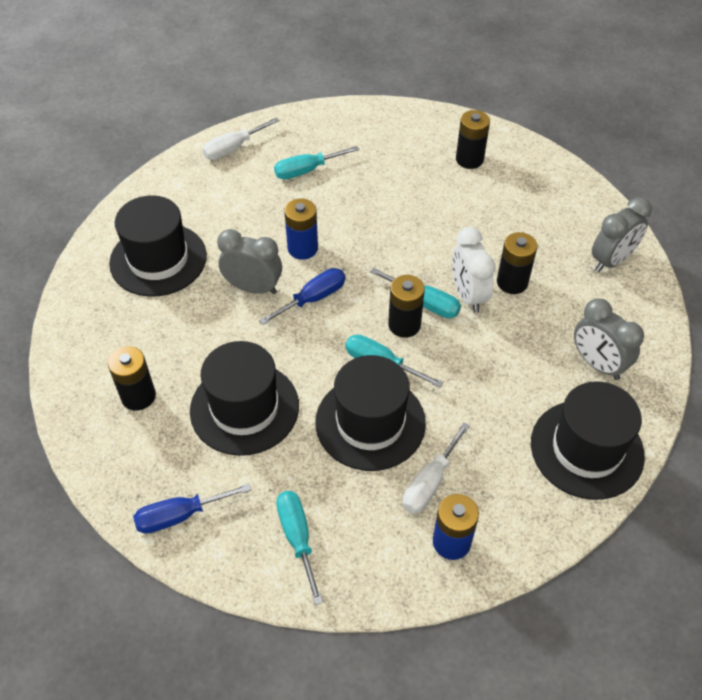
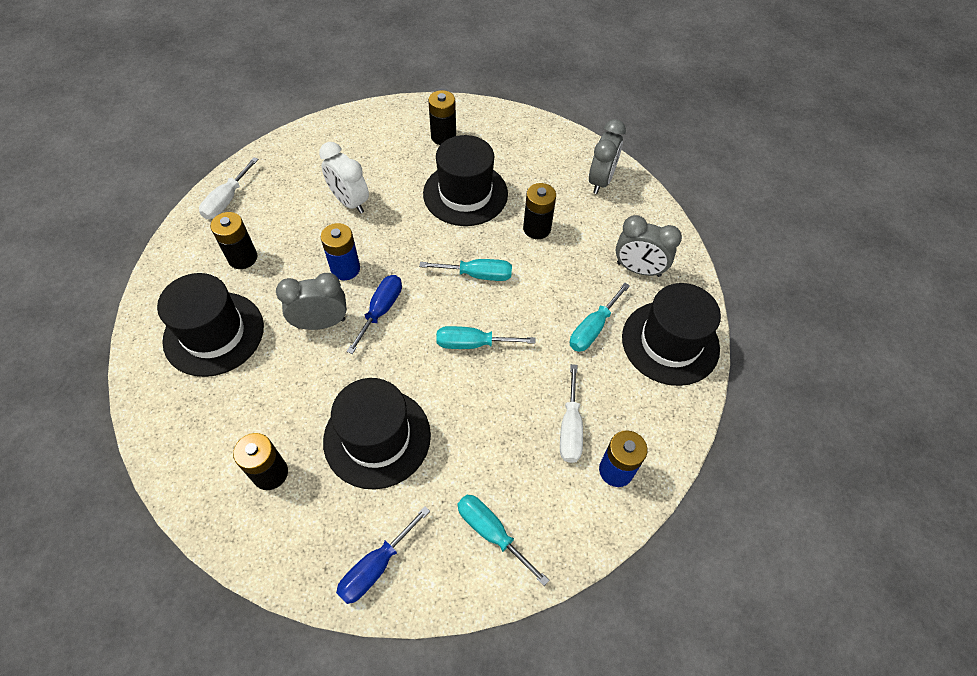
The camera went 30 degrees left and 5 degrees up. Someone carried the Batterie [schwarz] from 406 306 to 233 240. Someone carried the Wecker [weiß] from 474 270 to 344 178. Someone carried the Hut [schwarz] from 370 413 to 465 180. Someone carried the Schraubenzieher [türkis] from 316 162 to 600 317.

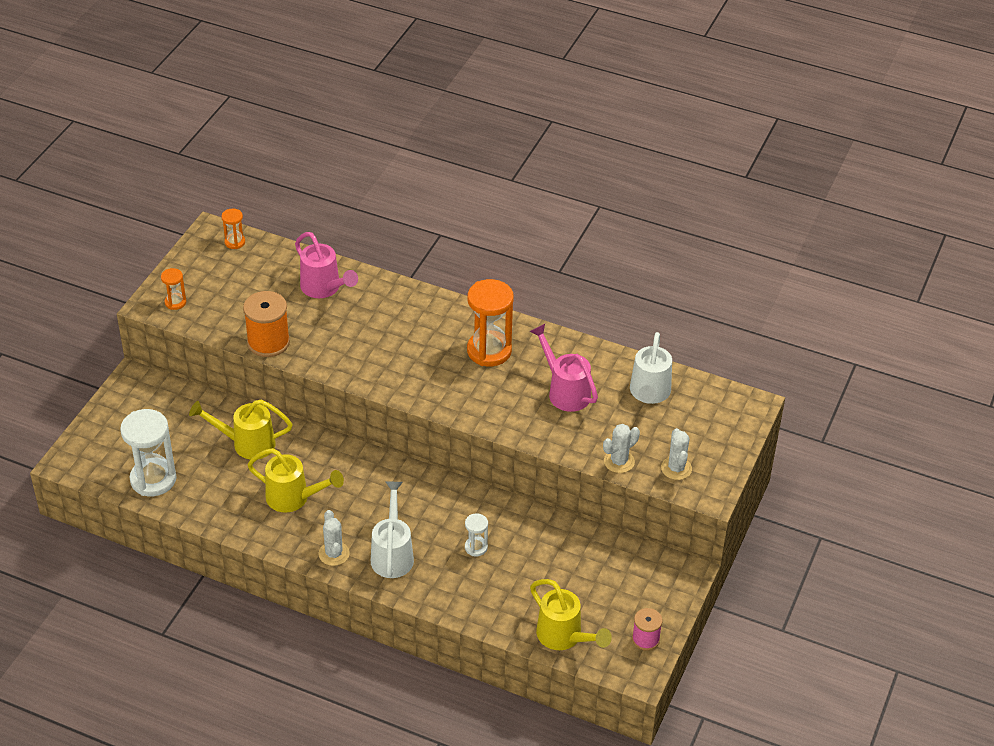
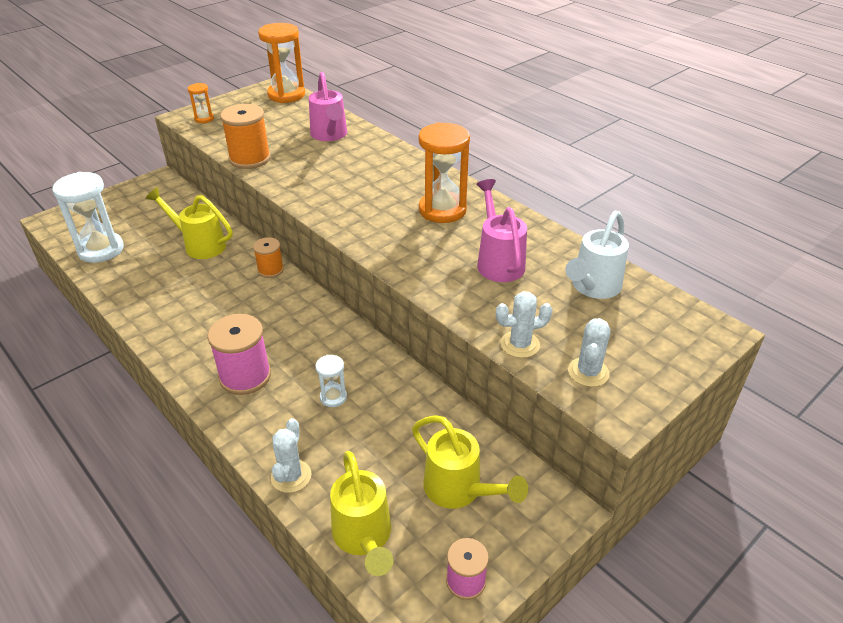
The camera went 25 degrees right and 5 degrees down. Someone swapped the Gießkanne [weiß] at 392 530 for the Garnrolle [rosa] at 239 354. Someone put down the Garnrolle [orange] at 268 257. Someone scaled the Sanduhr [orange] at 233 229 by 2.05. Someone carried the Kaktus [weiß] from 334 538 to 291 455. Someone carried the Gießkanne [gelb] from 295 480 to 470 462.

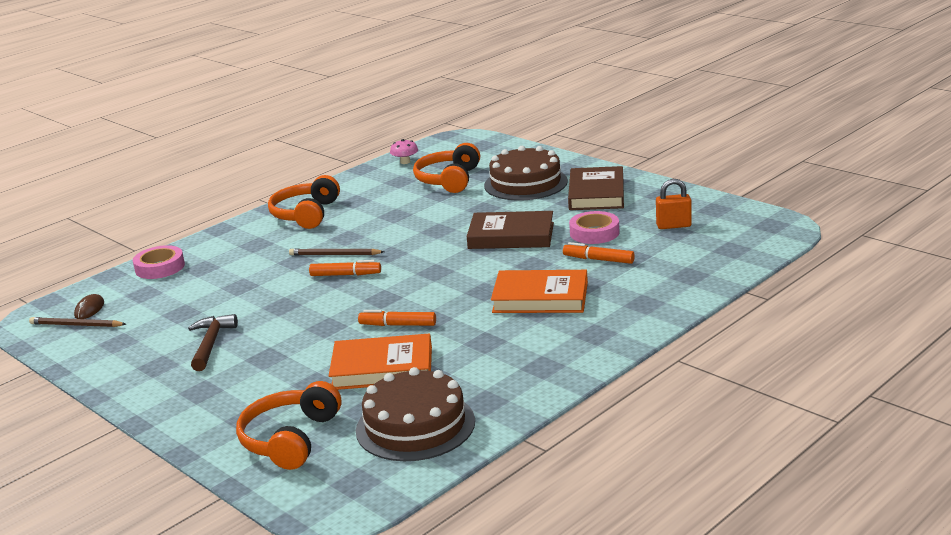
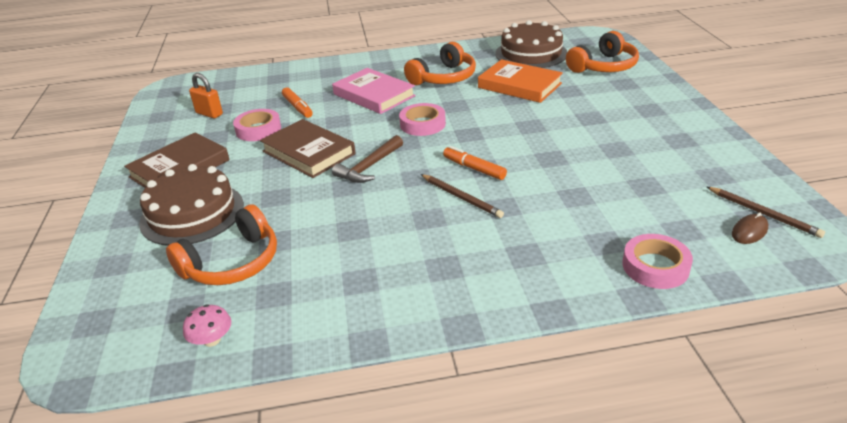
The camera went 145 degrees left and 10 degrees up. Someone repainted the Buch [orange] at 539 291, which became the Buch [rosa] at 374 91. Someone carried the Hammer [braun] from 213 342 to 367 159. Someone put down the Klebeband [rosa] at 422 119. Someone carried the Kopfhörer [orange] from 304 202 to 440 63. Someone took away the Filzstift [orange] at 397 318.

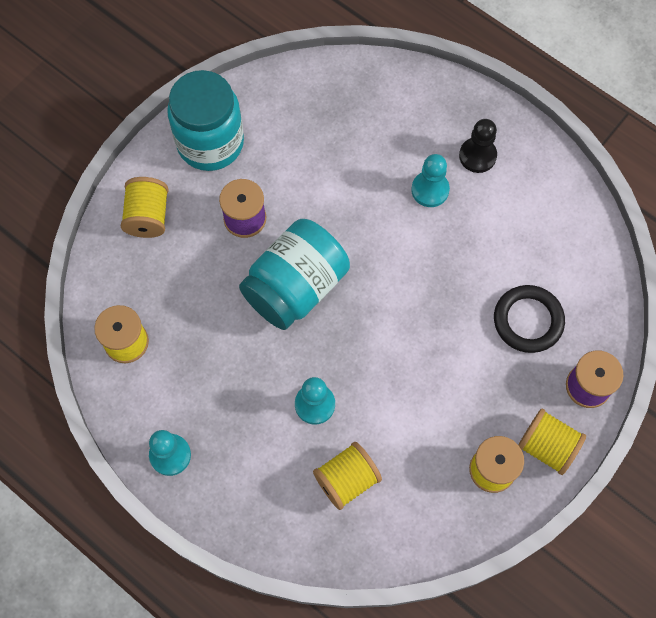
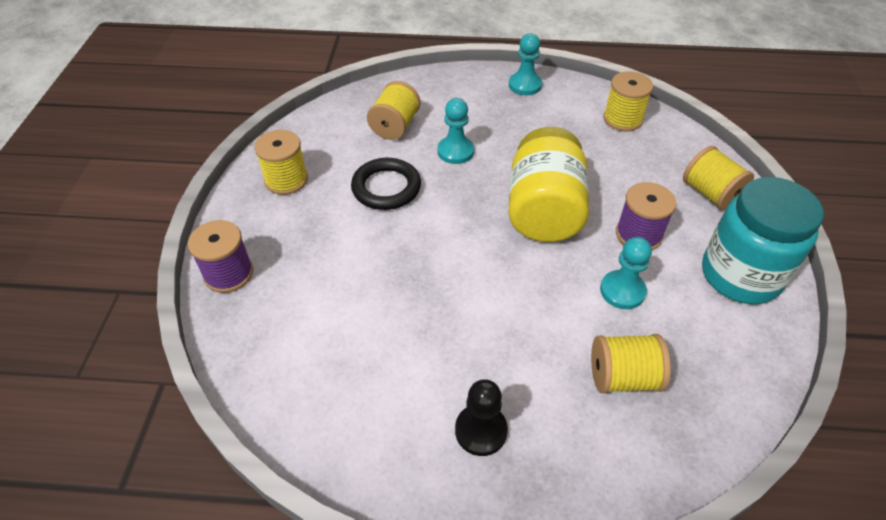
The camera went 145 degrees right and 20 degrees down. Someone carried the Ring [schwarz] from 529 319 to 386 184. Someone repainted the Einmachglas [türkis] at 294 274, which became the Einmachglas [gelb] at 549 184. Someone carried the Garnrolle [gelb] from 552 441 to 631 363. Someone carried the Bauer [türkis] from 430 180 to 626 273.

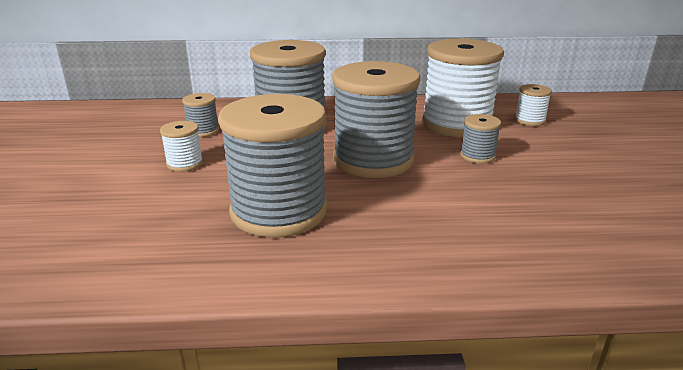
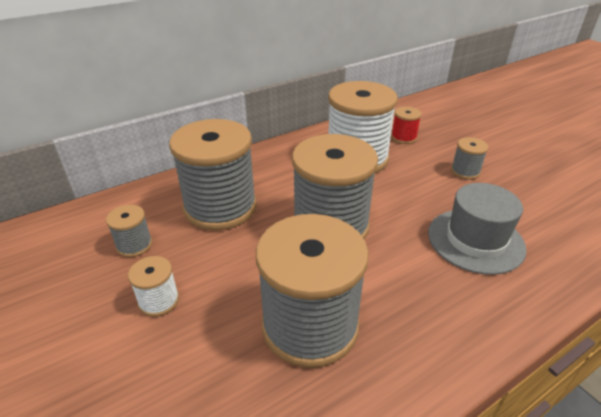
The camera went 30 degrees left and 10 degrees up. Someone repainted the Garnrolle [weiß] at 533 105, which became the Garnrolle [rot] at 406 125. Someone put down the Hut [grau] at 477 229. Someone carried the Garnrolle [grau] from 480 138 to 469 158.

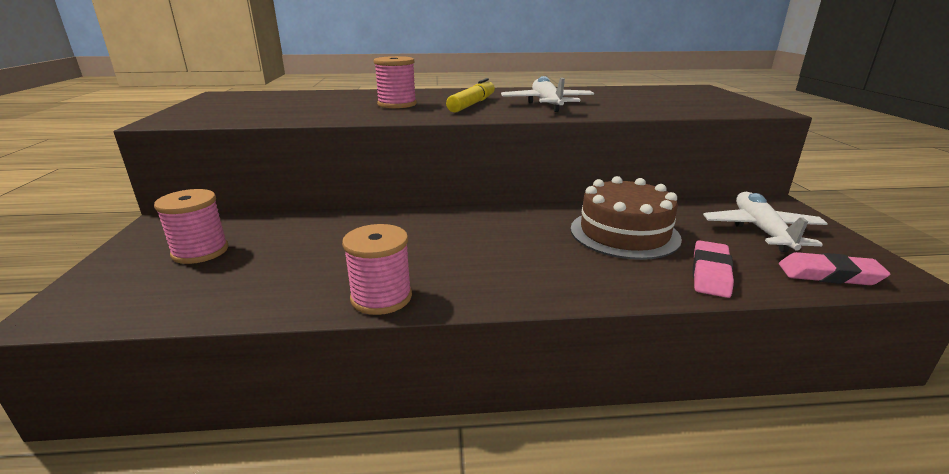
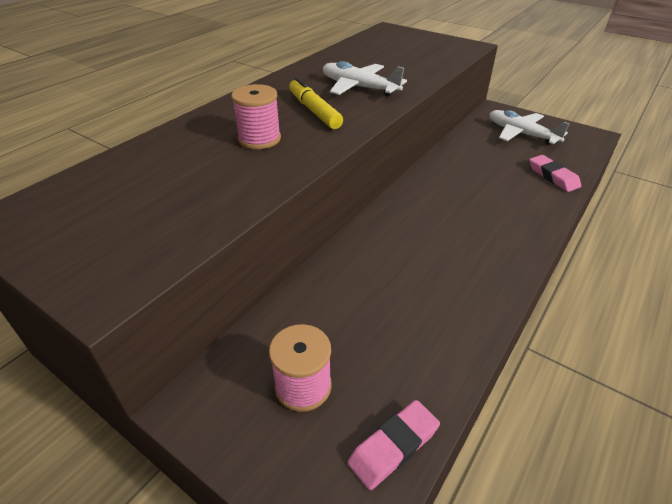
The camera went 50 degrees left and 15 degrees up. Someone carried the Radiergummi [rosa] from 834 268 to 394 445. Someone took away the Garnrolle [rosa] at 377 269. Someone took away the Kuchen [braun] at 626 218.

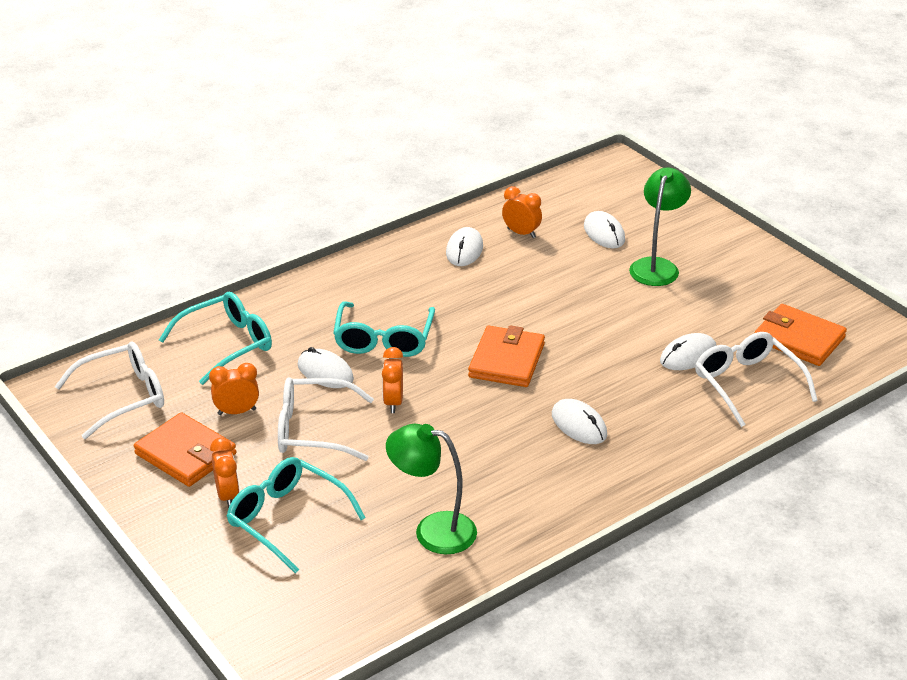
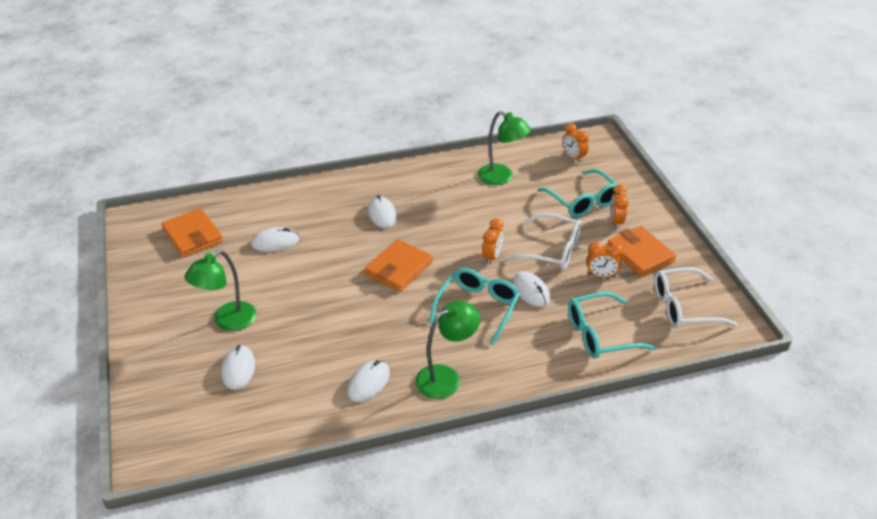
The camera went 160 degrees left and 5 degrees up. Someone put down the Lampe [grün] at 447 350. Someone carried the Wecker [orange] from 522 212 to 575 143. Someone took away the Brille [weiß] at 756 379.

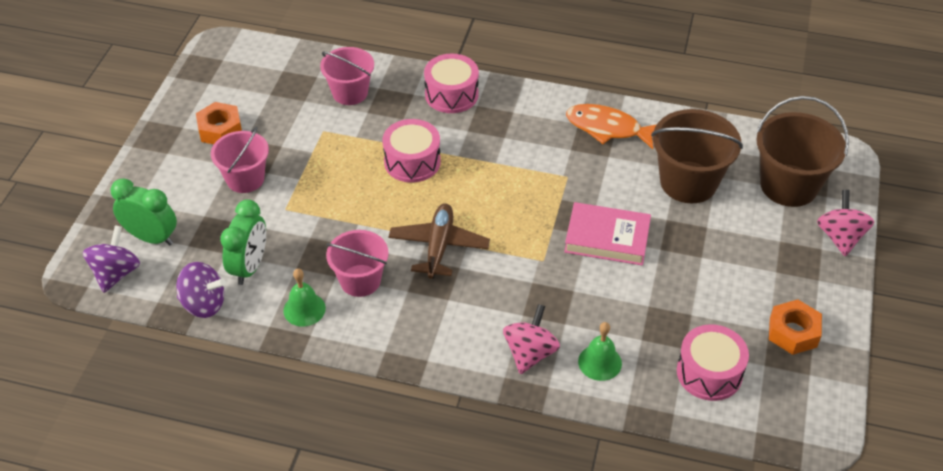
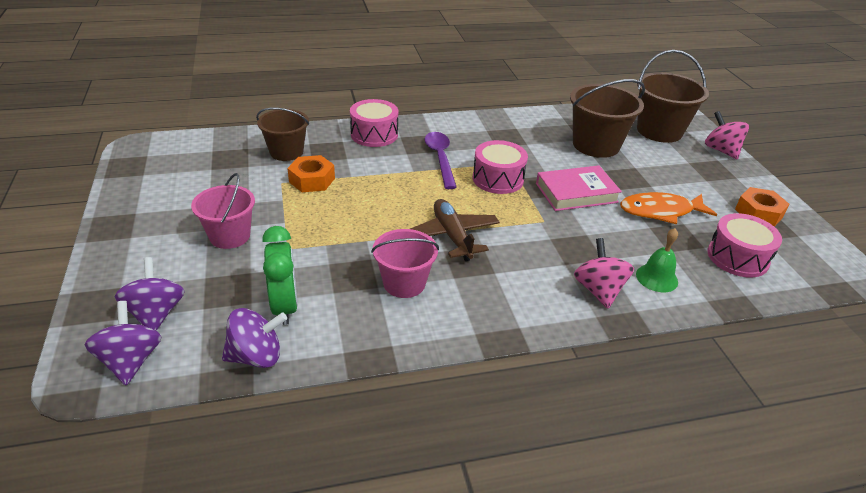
The camera went 30 degrees left and 10 degrees down. Someone swapped the Wecker [grün] at 144 212 for the Kreisel [lila] at 150 294. Someone repainted the Eimer [rosa] at 347 76, which became the Eimer [braun] at 282 134. Someone carried the Sechskantmutter [orange] from 219 123 to 311 173. Someone put down the Löffel [lila] at 441 160. Someone carried the Trommel [rosa] from 412 151 to 500 167. Someone carried the Fisch [orange] from 611 126 to 668 208. Someone took away the Glocke [grün] at 304 298.

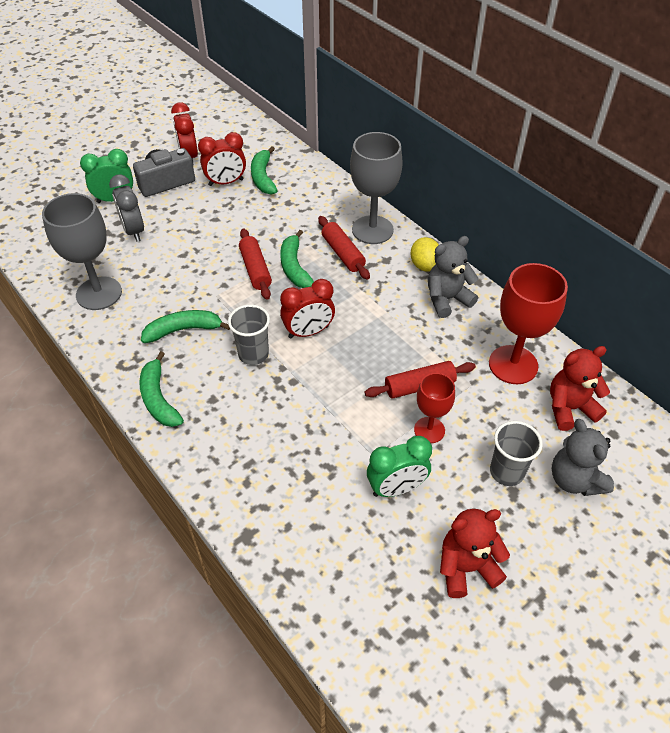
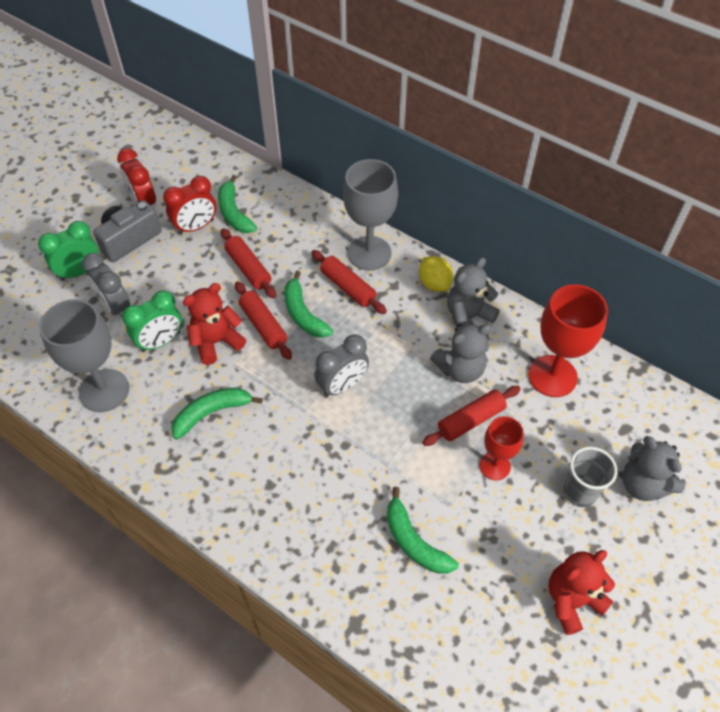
The camera went 15 degrees left and 5 degrees up. Someone carried the Wecker [grün] from 399 466 to 152 321. Someone carried the Teddybär [rot] from 580 388 to 214 324. Someone put down the Nudelholz [rot] at 248 263. Someone repainted the Wecker [rot] at 307 309, which became the Wecker [grau] at 341 366. Someone carried the Banane [grün] from 161 389 to 423 530. Someone put down the Teddybär [grau] at 461 353. Someone took away the Becher [grau] at 249 335.

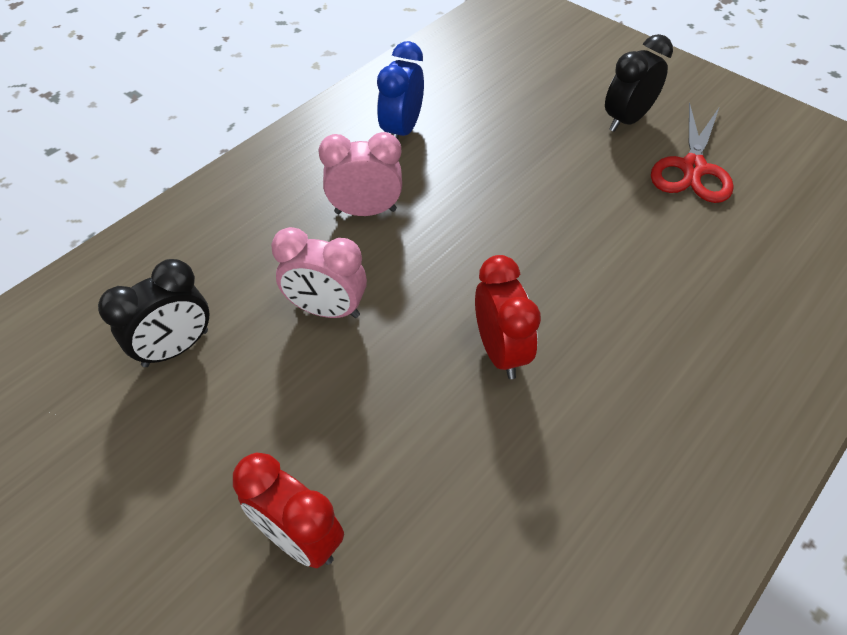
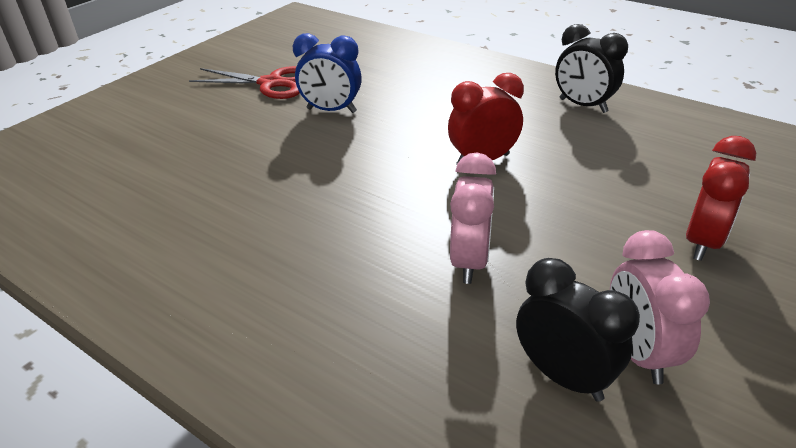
The camera went 95 degrees left and 15 degrees down. Someone carried the Wecker [blau] from 400 90 to 327 73. Someone carried the Wecker [schwarz] from 639 83 to 591 68. Someone carried the Wecker [rosa] from 360 174 to 660 307.

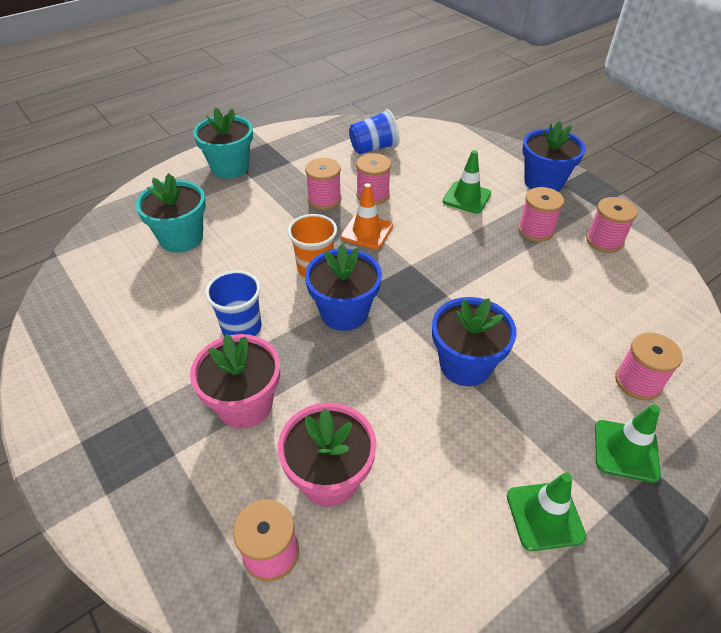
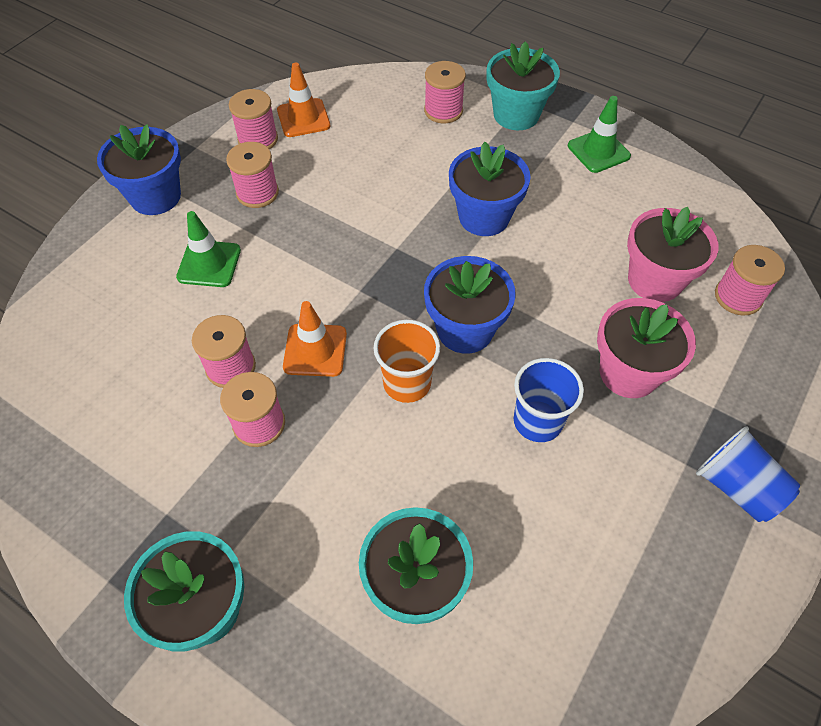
The camera went 110 degrees left and 10 degrees up. Someone put down the Leitkegel [orange] at 303 99. Someone swapped the Leitkegel [grün] at 628 443 for the Blumentopf [türkis] at 523 86. Someone carried the Becher [blau] from 374 131 to 748 474.

